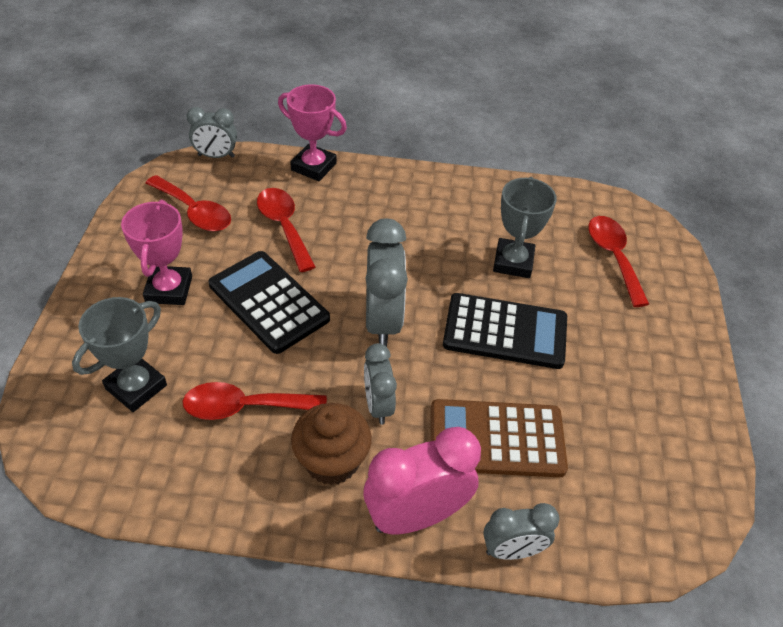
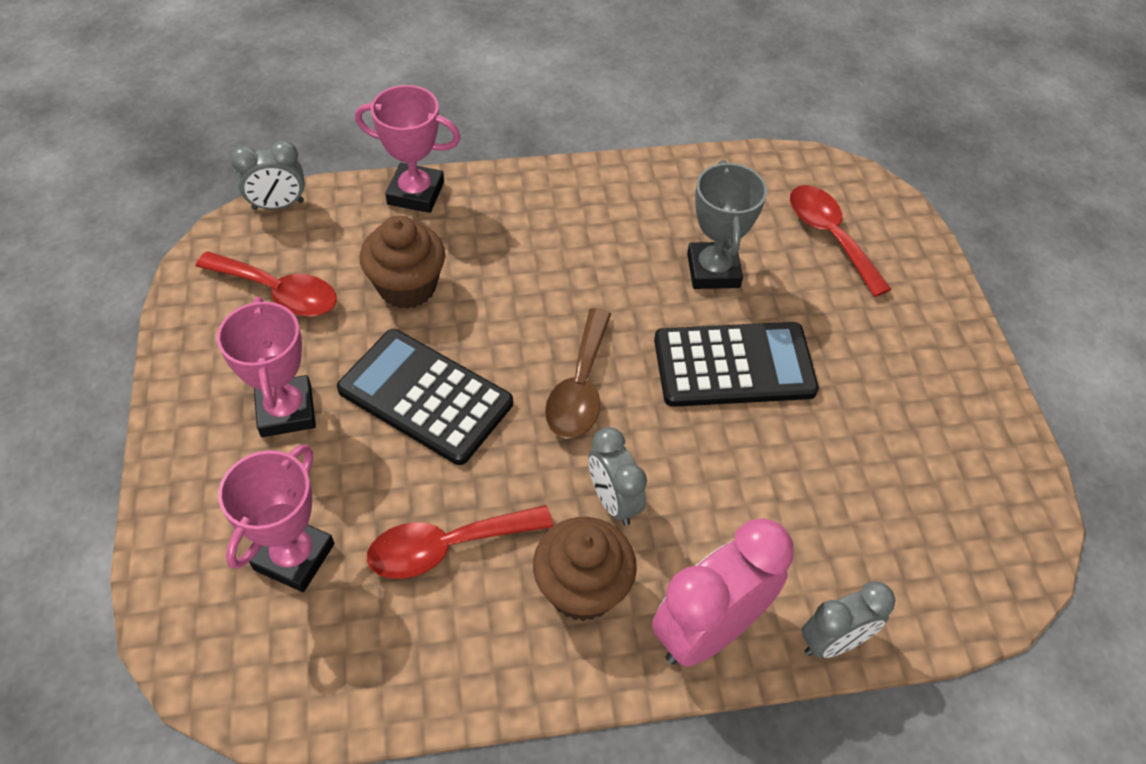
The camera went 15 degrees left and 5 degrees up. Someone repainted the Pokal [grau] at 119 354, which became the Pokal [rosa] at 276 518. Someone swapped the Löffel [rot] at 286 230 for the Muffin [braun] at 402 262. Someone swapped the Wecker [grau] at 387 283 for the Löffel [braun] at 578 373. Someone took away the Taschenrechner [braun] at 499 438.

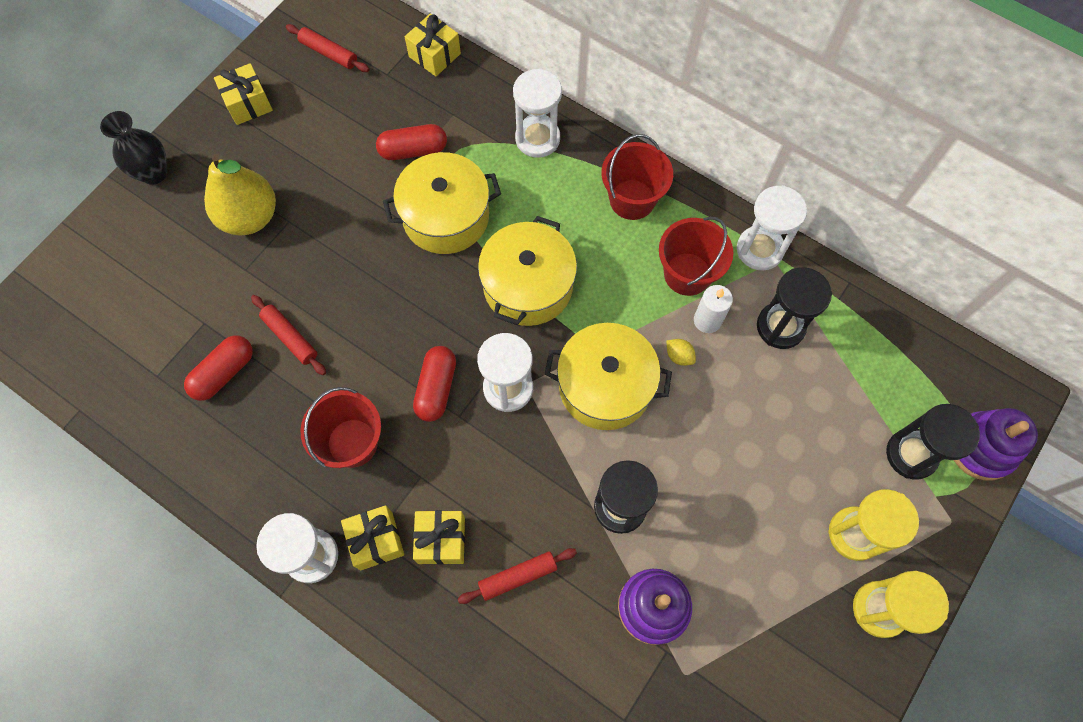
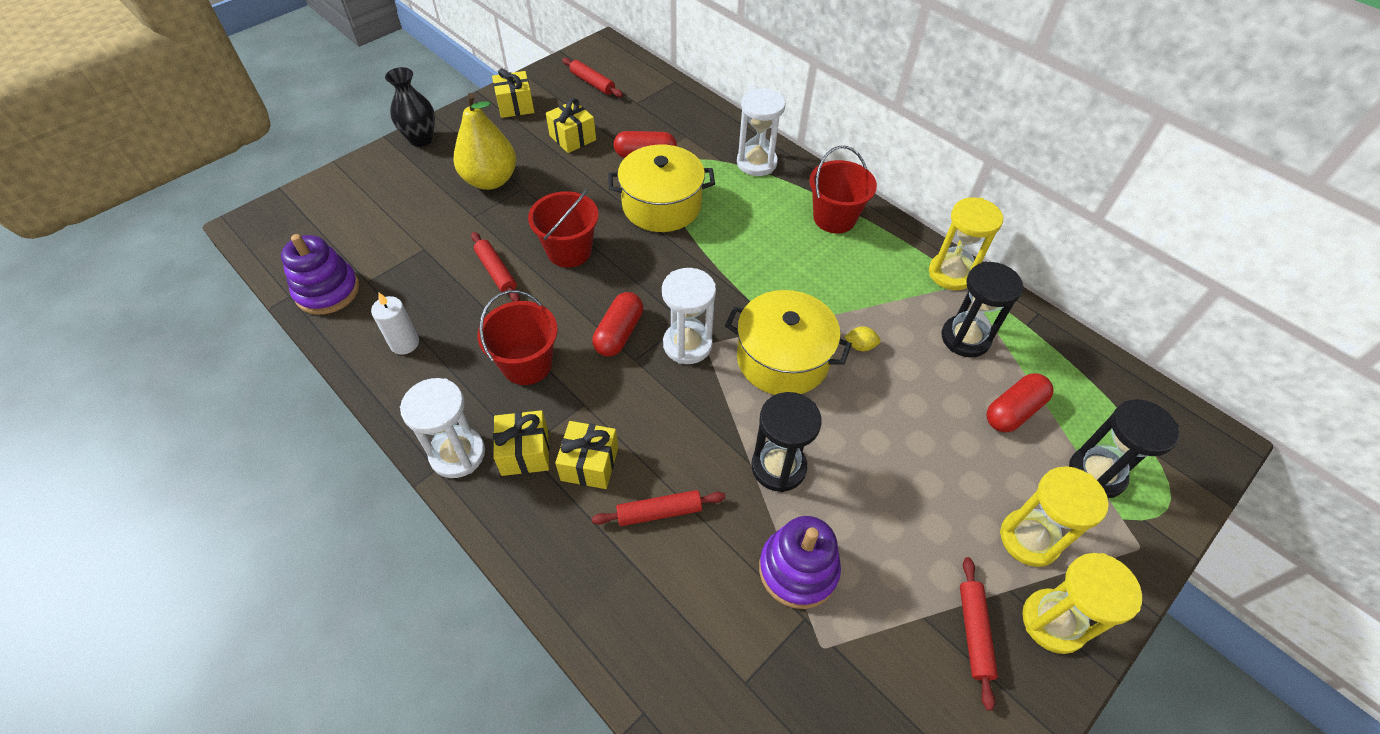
The camera went 10 degrees right and 15 degrees down. Someone carried the Stapelspielzeug [lila] from 996 444 to 320 274. Someone carried the Kerze [weiß] from 713 309 to 395 324. Someone carried the Eimer [rot] from 696 256 to 563 227. Someone carried the Geschenk [gelb] from 433 45 to 571 125. Someone rotated the Zitrone [gelb] at 681 352 by 45 degrees counterclockwise. Someone repainted the Sanduhr [weiß] at 772 227, which became the Sanduhr [gelb] at 966 243. Someone put down the Nudelholz [rot] at 979 634. Someone carried the Kapsel [rot] from 218 368 to 1019 402. Someone took away the Kochtopf [gelb] at 527 271.

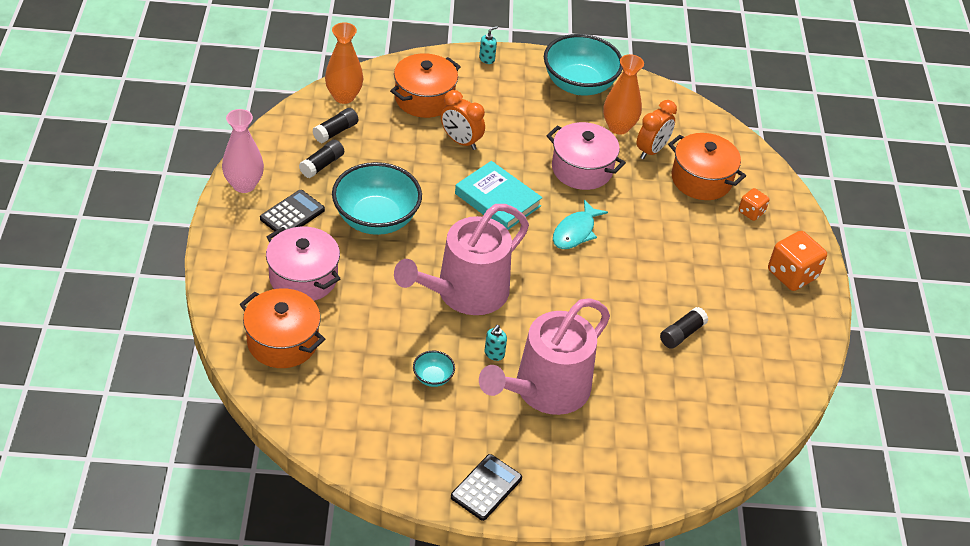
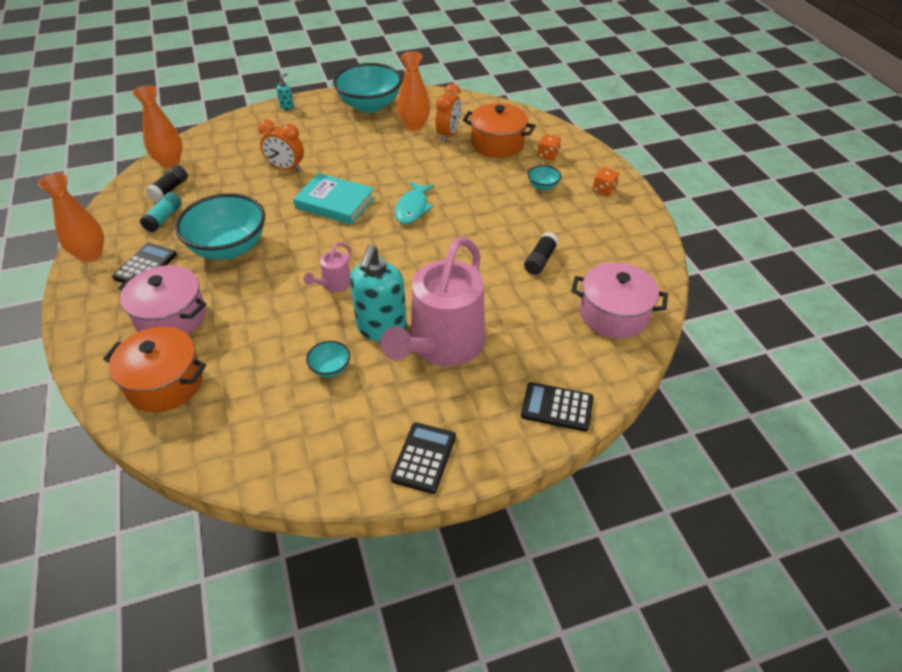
The camera went 15 degrees left and 0 degrees up. Someone repainted the Vase [rosa] at 243 151, which became the Vase [orange] at 71 217. Someone repainted the Klebestift [schwarz] at 321 158, which became the Klebestift [türkis] at 161 212. Someone scaled the Gießkanne [rosa] at 461 259 by 0.43. Someone scaled the Seifenspender [türkis] at 495 343 by 2.37. Someone put down the Taschenrechner [schwarz] at 557 407. Someone put down the Schüssel [türkis] at 544 178. Someone carried the Kochtopf [rosa] from 586 156 to 619 300. Someone scaled the Spielwürfel [orange] at 797 261 by 0.56. Someone took away the Kochtopf [orange] at 425 85.

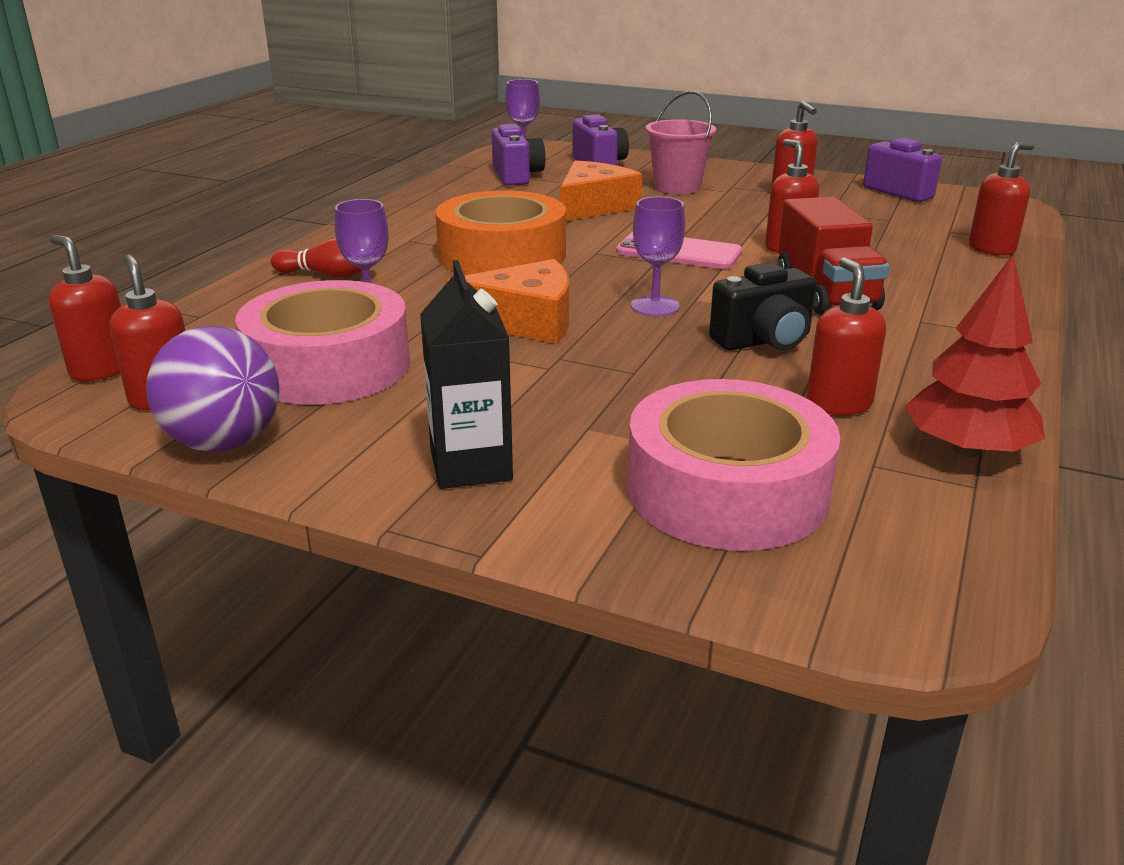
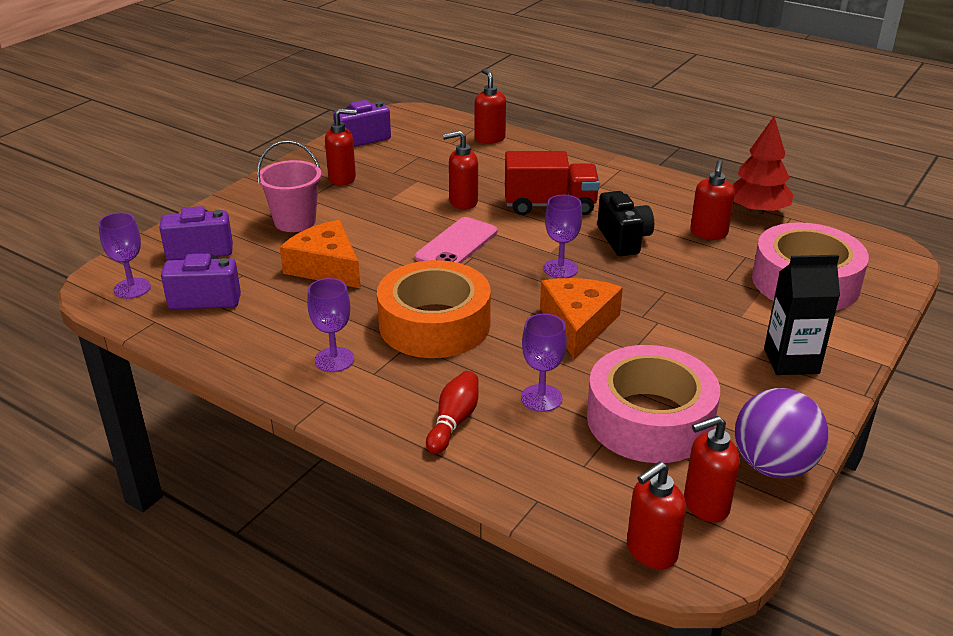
The camera went 80 degrees left and 5 degrees up. Someone put down the Kelch [lila] at 330 325. Someone rotated the Seifenspender [rot] at 846 336 by 75 degrees counterclockwise.

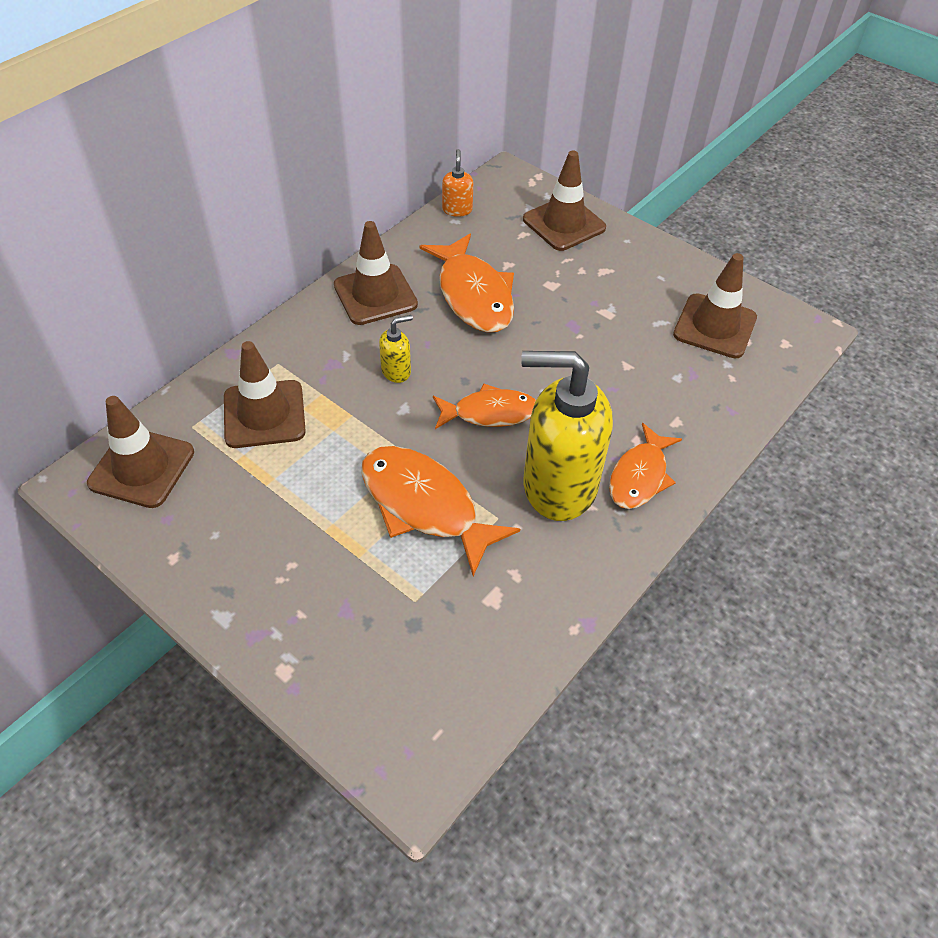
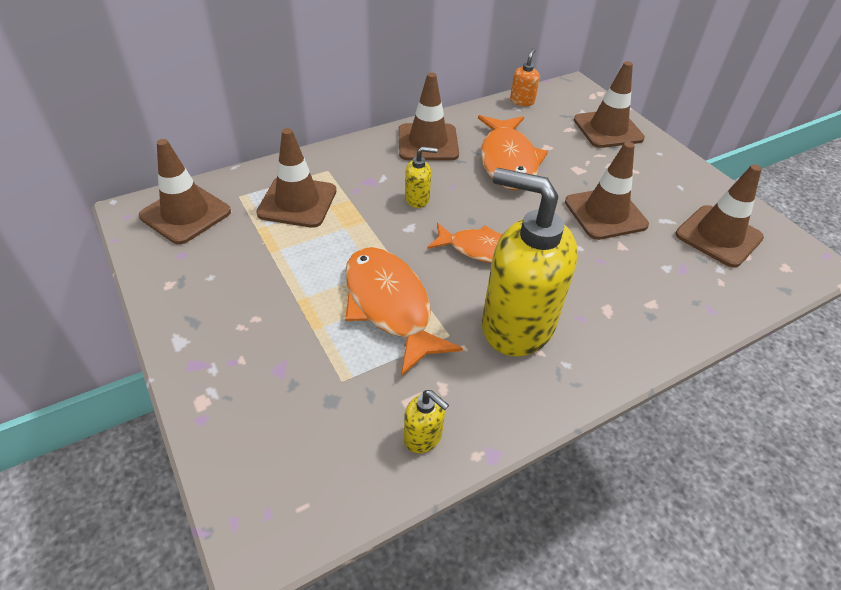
The camera went 20 degrees right and 5 degrees down. Someone put down the Seifenspender [gelb] at 426 422. Someone put down the Leitkegel [braun] at 607 191. Someone took away the Fisch [orange] at 645 466.

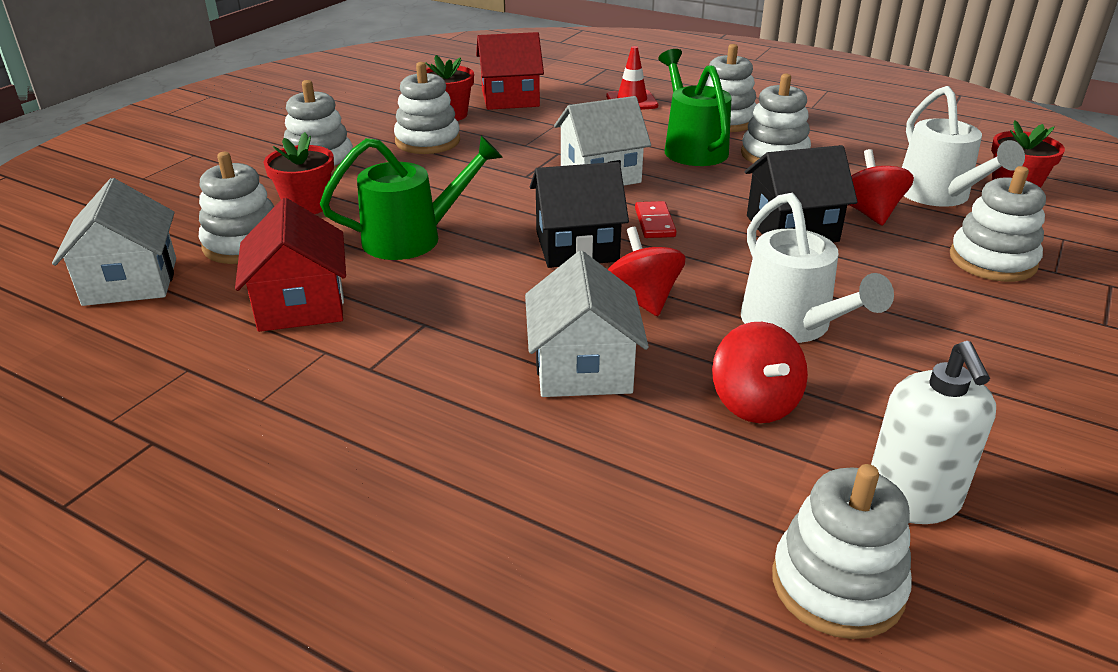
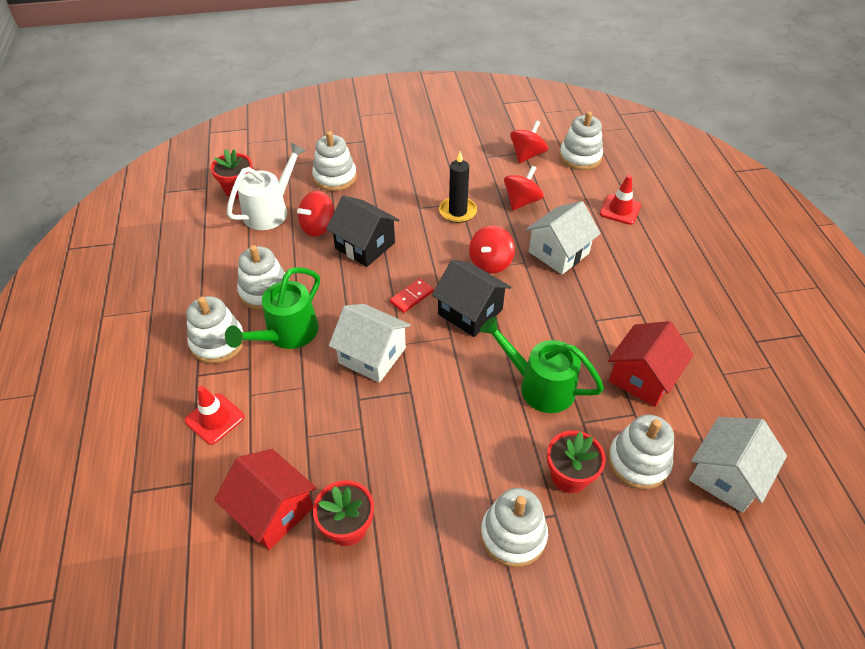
The camera went 130 degrees left and 15 degrees up. Someone swapped the Gießkanne [weiß] at 817 268 for the Kerze [schwarz] at 458 187. Someone swapped the Seifenspender [weiß] at 933 432 for the Kreisel [rot] at 529 141. Someone put down the Leitkegel [rot] at 620 200. Someone took away the Stapelspielzeug [weiß] at 427 108.

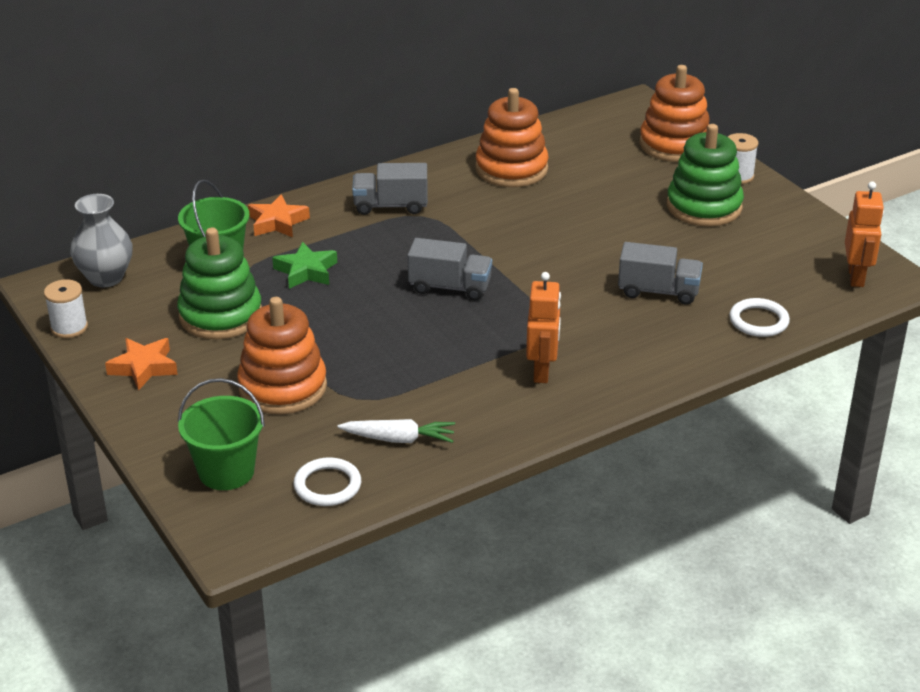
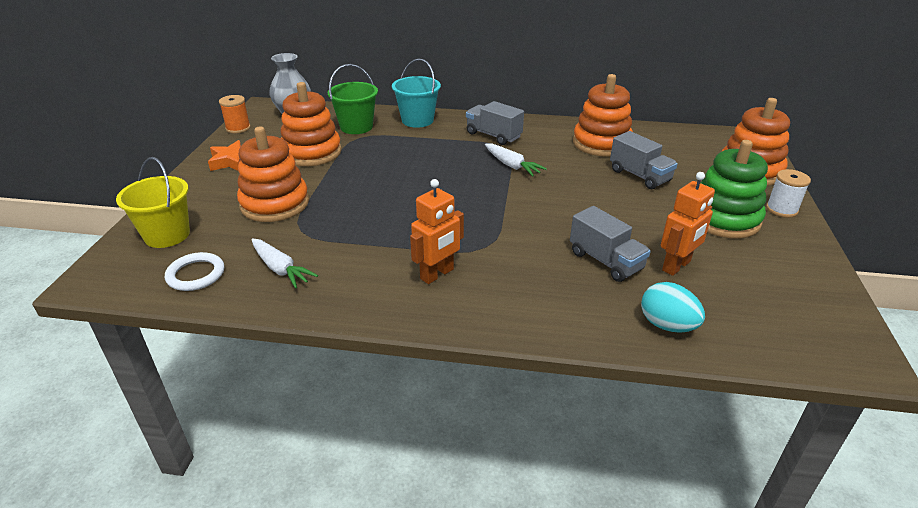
The camera went 40 degrees right and 0 degrees up. Someone repainted the Eimer [grün] at 221 434, which became the Eimer [gelb] at 153 202. Someone repainted the Garnrolle [weiß] at 66 309, which became the Garnrolle [orange] at 235 114. Someone repainted the Stapelspielzeug [grün] at 219 283, which became the Stapelspielzeug [orange] at 311 124. Someone swapped the Stern [orange] at 279 215 for the Eimer [türkis] at 416 93. Someone put down the Karotte [weiß] at 516 159. Someone carried the Lastwagen [grau] from 450 269 to 644 160. Someone swapped the Ring [weiß] at 759 317 for the Ei [türkis] at 673 307. Someone carried the Roboter [orange] from 864 234 to 688 224. Someone took away the Stern [grün] at 304 265.

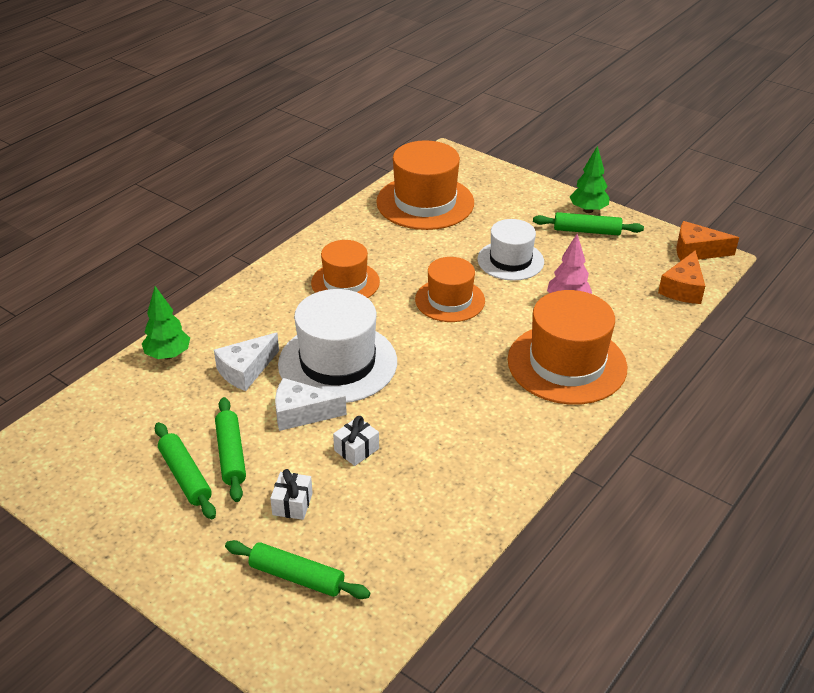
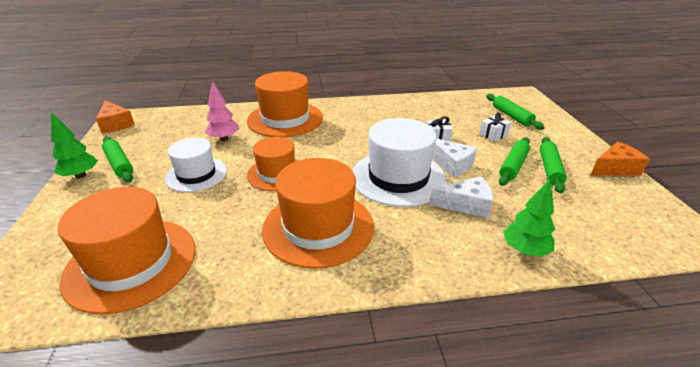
The camera went 135 degrees left and 5 degrees down. Someone scaled the Hut [orange] at 345 269 by 1.58. Someone carried the Käse [orange] from 681 277 to 620 159.

